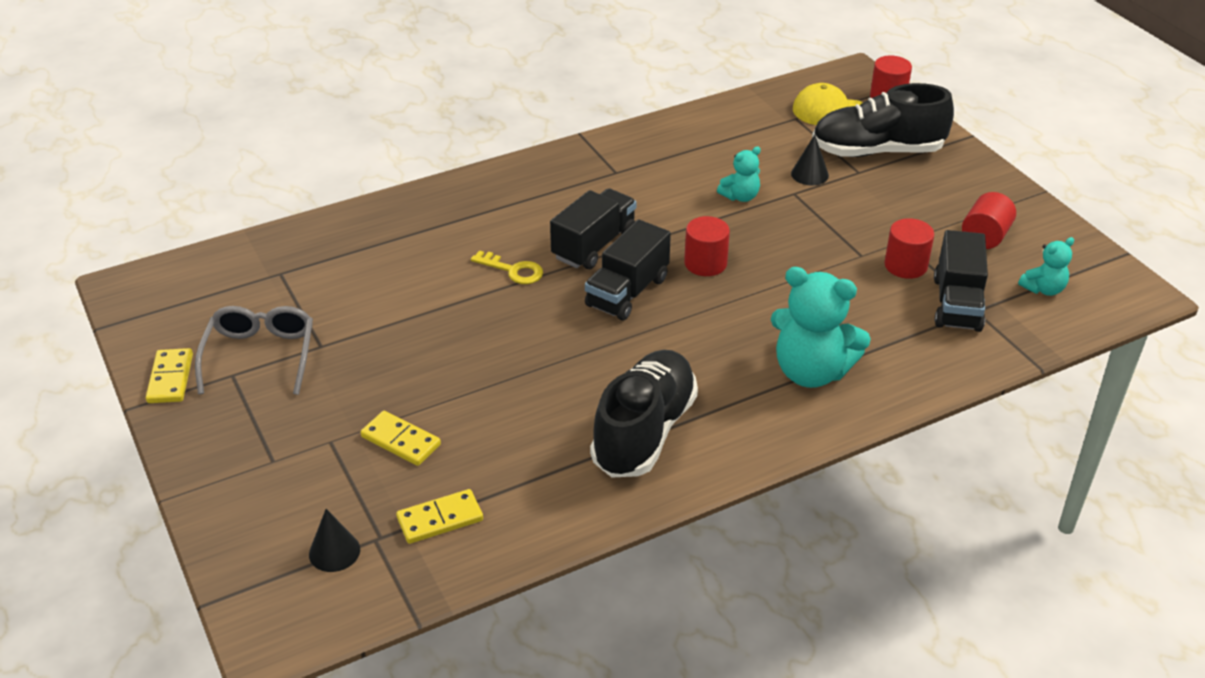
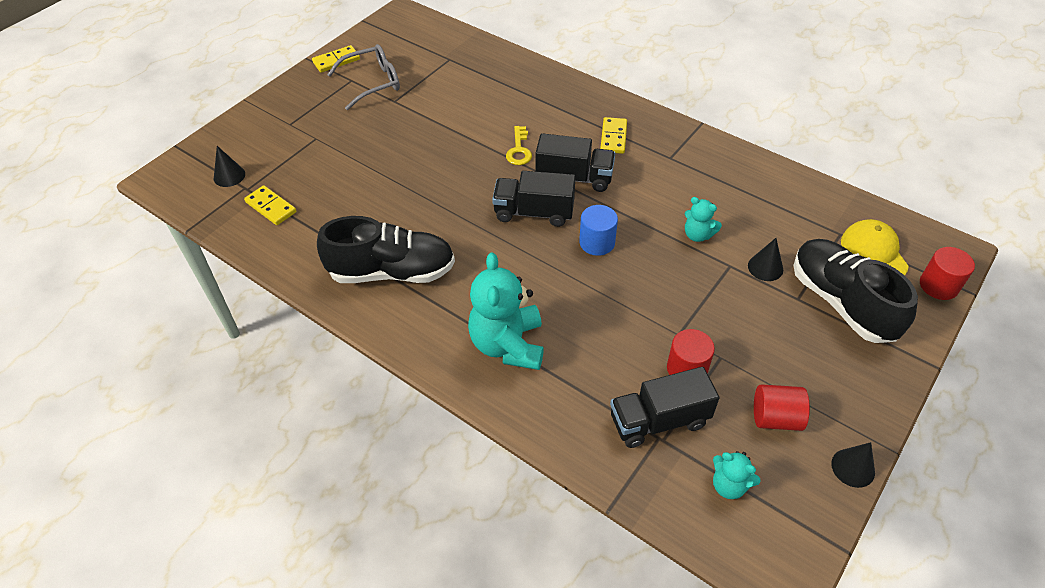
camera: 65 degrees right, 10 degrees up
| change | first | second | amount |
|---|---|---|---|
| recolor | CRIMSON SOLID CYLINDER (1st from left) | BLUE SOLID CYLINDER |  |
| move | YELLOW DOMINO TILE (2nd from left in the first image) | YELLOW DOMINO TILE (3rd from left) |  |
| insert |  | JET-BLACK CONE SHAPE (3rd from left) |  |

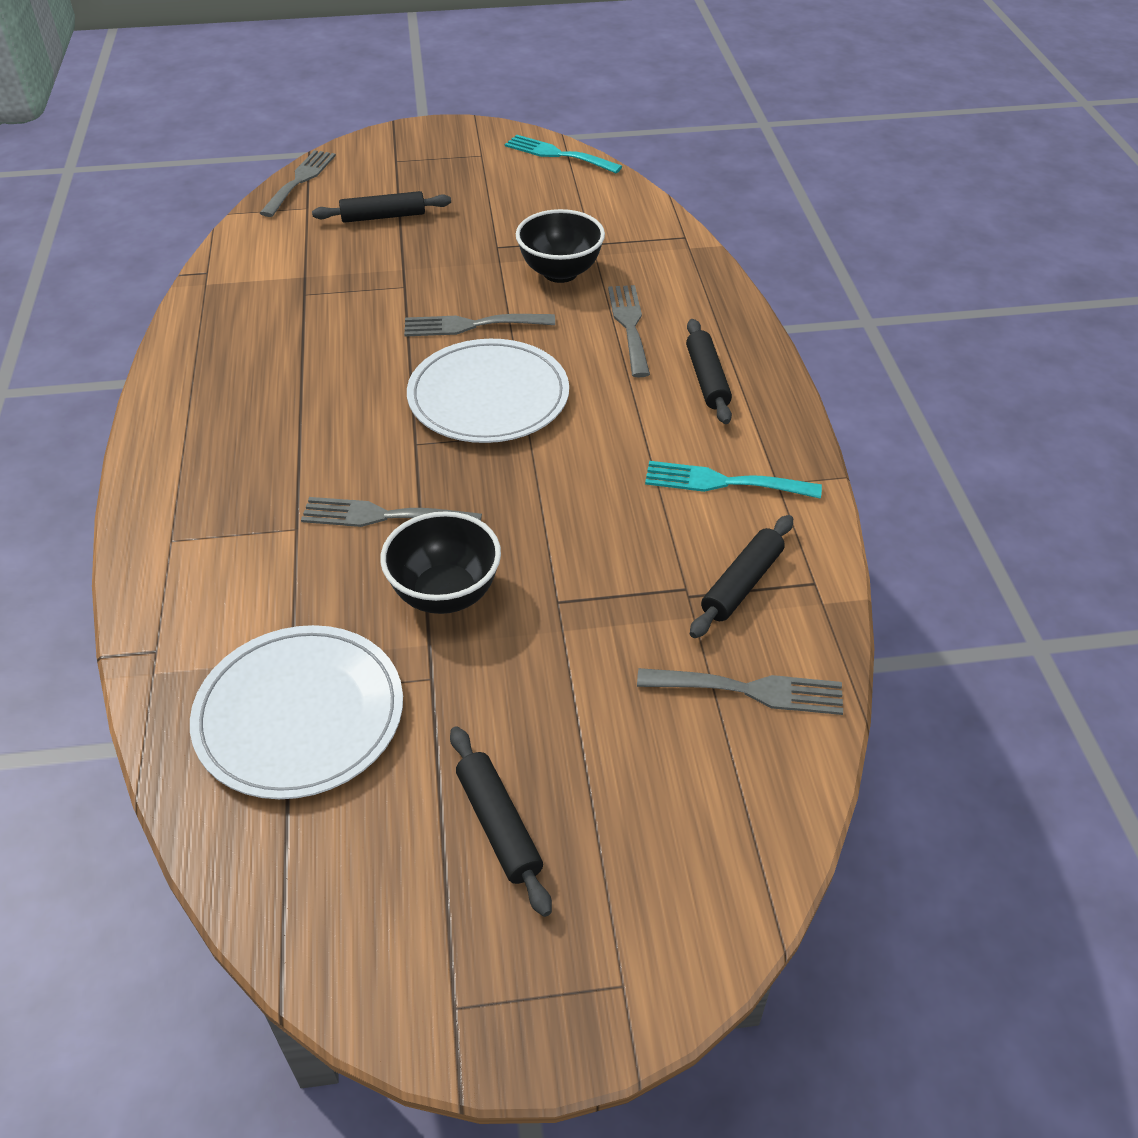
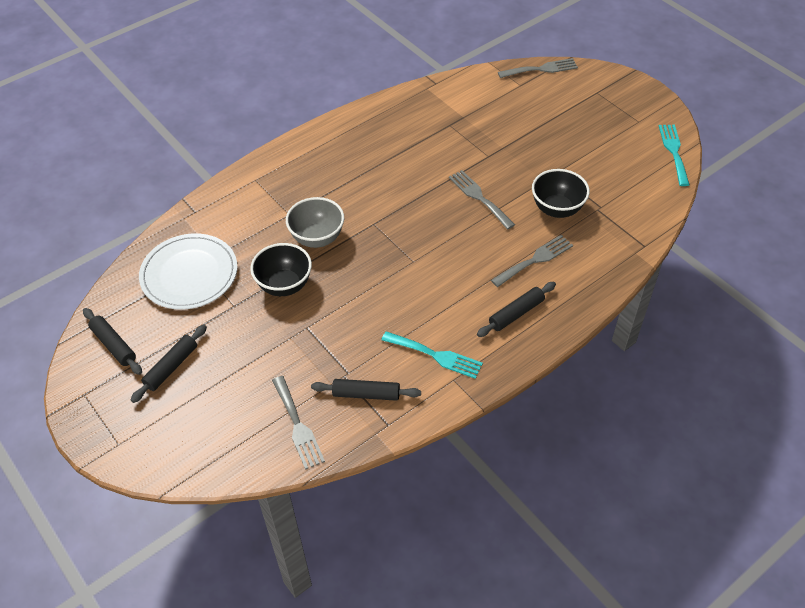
camera: 60 degrees right, 5 degrees up
| change | first | second | amount |
|---|---|---|---|
| move | JET-BLACK PASTRY ROLLER (1st from left) |  |  |
| replace | GRAY FORK (2nd from left) | GRAY BOWL |  |
| rotate | TURQUOISE FORK (2nd from left in the first image) | TURQUOISE FORK (1st from left) | 135 degrees clockwise |
| delete | WHITE FLAT DISH (2nd from left) |  |  |

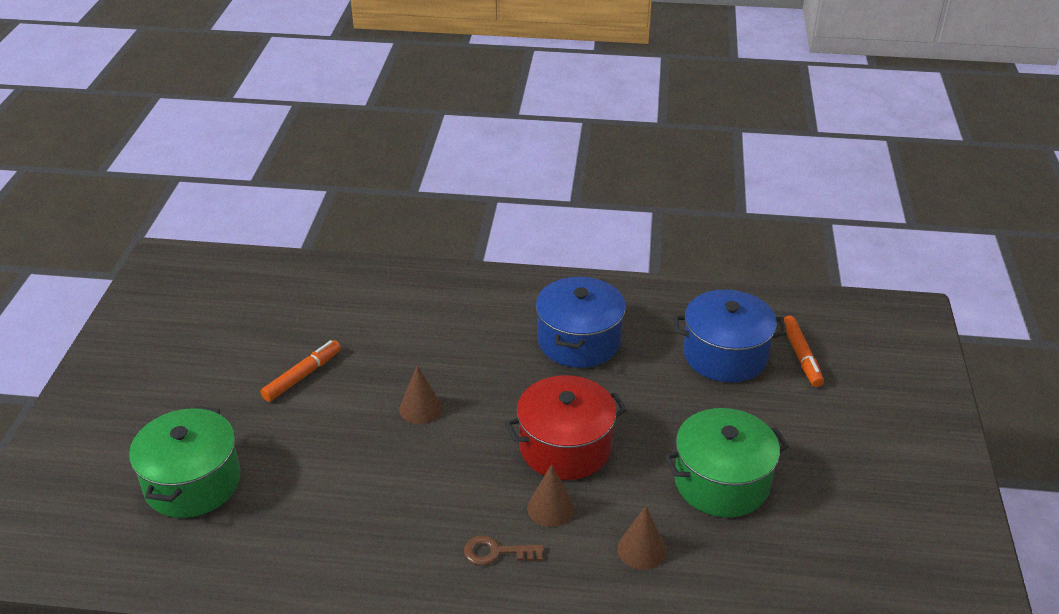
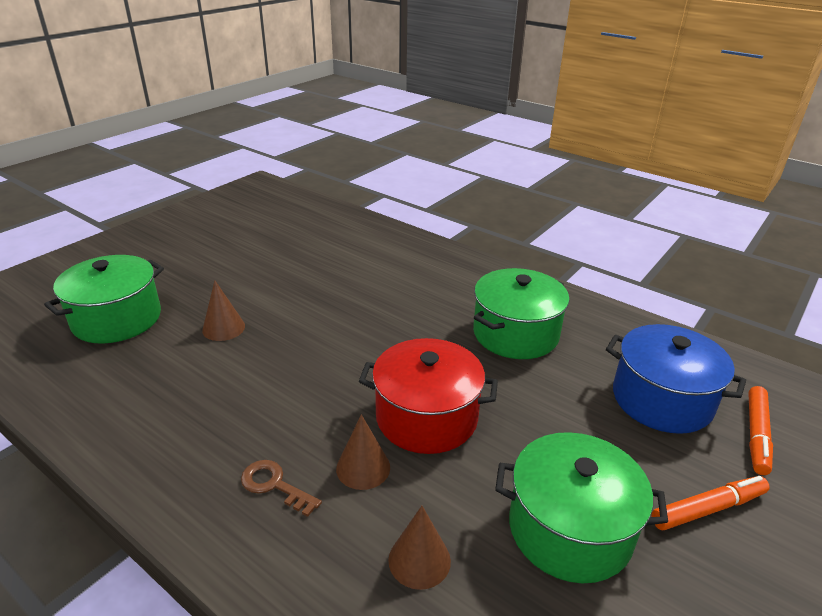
camera: 30 degrees right, 5 degrees down
| change | first | second | amount |
|---|---|---|---|
| move | RUSSET CONE SHAPE (1st from left) |  |  |
| recolor | BLUE STOCKPOT (1st from left) | GREEN STOCKPOT (2nd from left) |  |
| move | ORANGE-COLOURED FELT PEN (1st from left) |  |  |

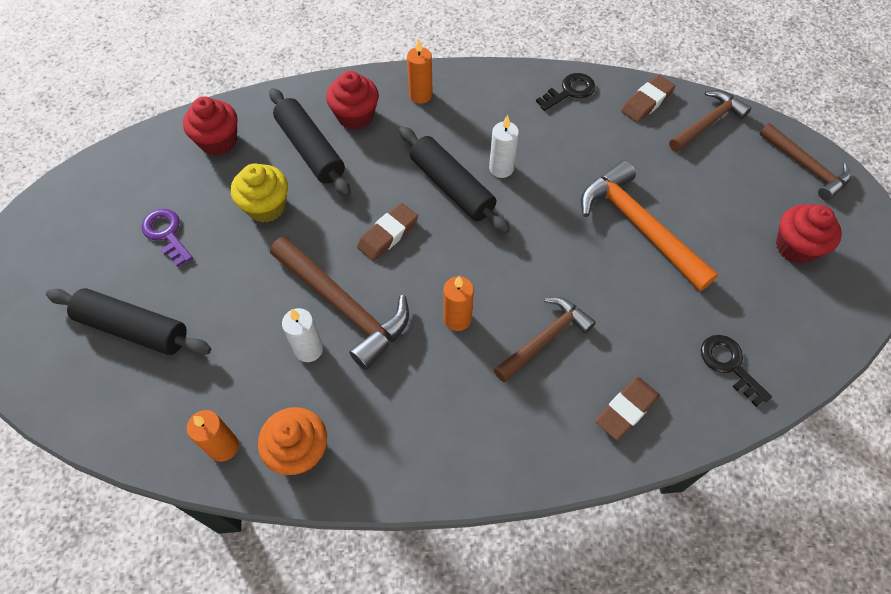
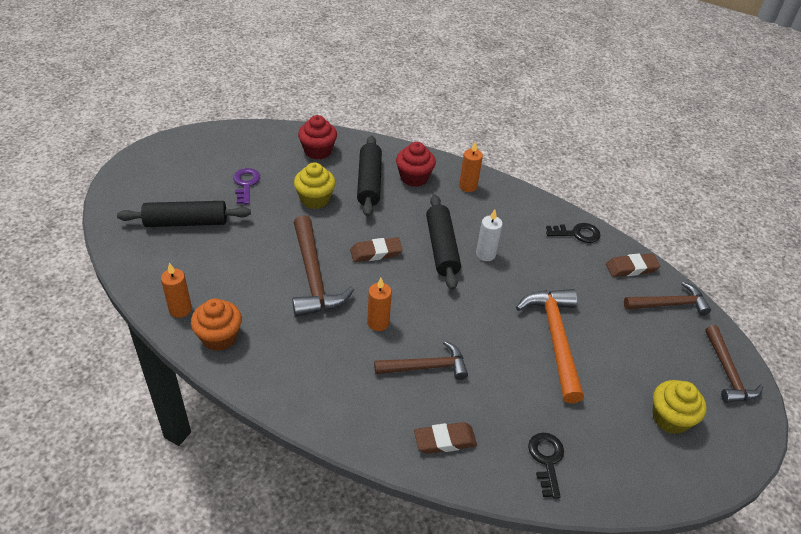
camera: 30 degrees right, 15 degrees down
| change | first | second | amount |
|---|---|---|---|
| rotate | JET-BLACK PASTRY ROLLER (1st from left) |  | 60 degrees counterclockwise |
| recolor | CRIMSON MUFFIN (3rd from left) | YELLOW MUFFIN (2nd from left) |  |
| delete | WHITE PILLAR CANDLE (1st from left) |  |  |

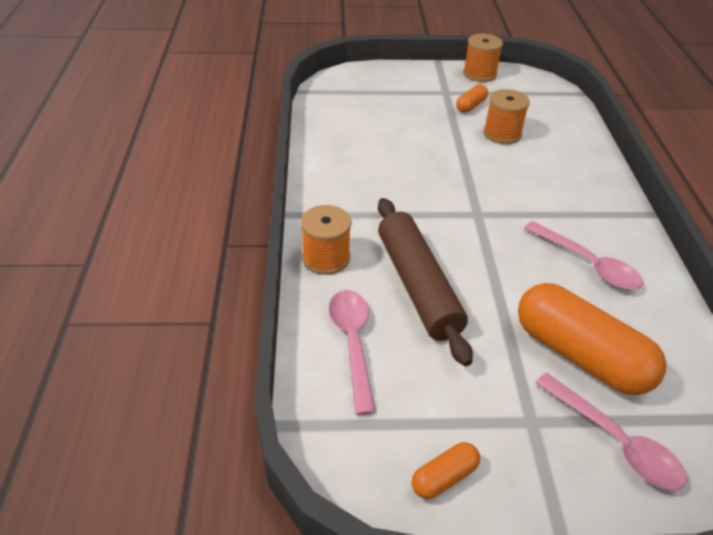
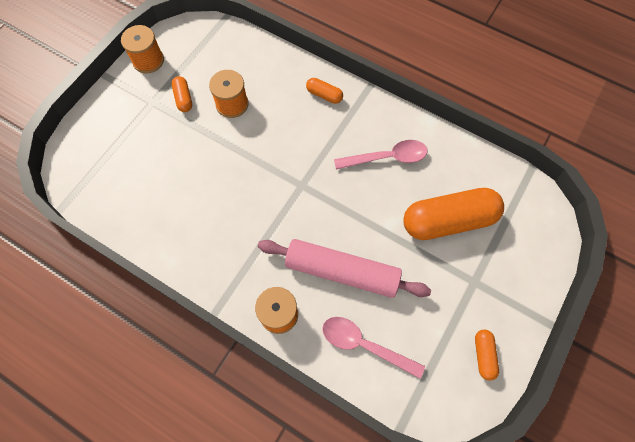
camera: 55 degrees left, 25 degrees up
| change | first | second | amount |
|---|---|---|---|
| recolor | RUSSET PASTRY ROLLER | ROSY PASTRY ROLLER |  |
| insert |  | ORANGE-COLOURED PILL SHAPE (2nd from left) |  |
| delete | ROSY TABLESPOON (3rd from left) |  |  |

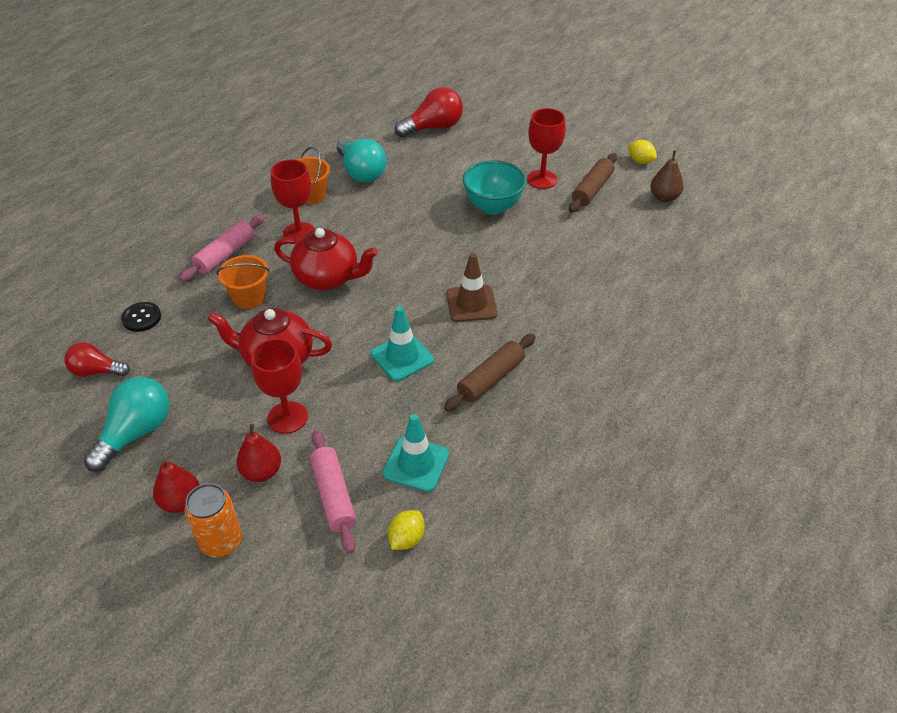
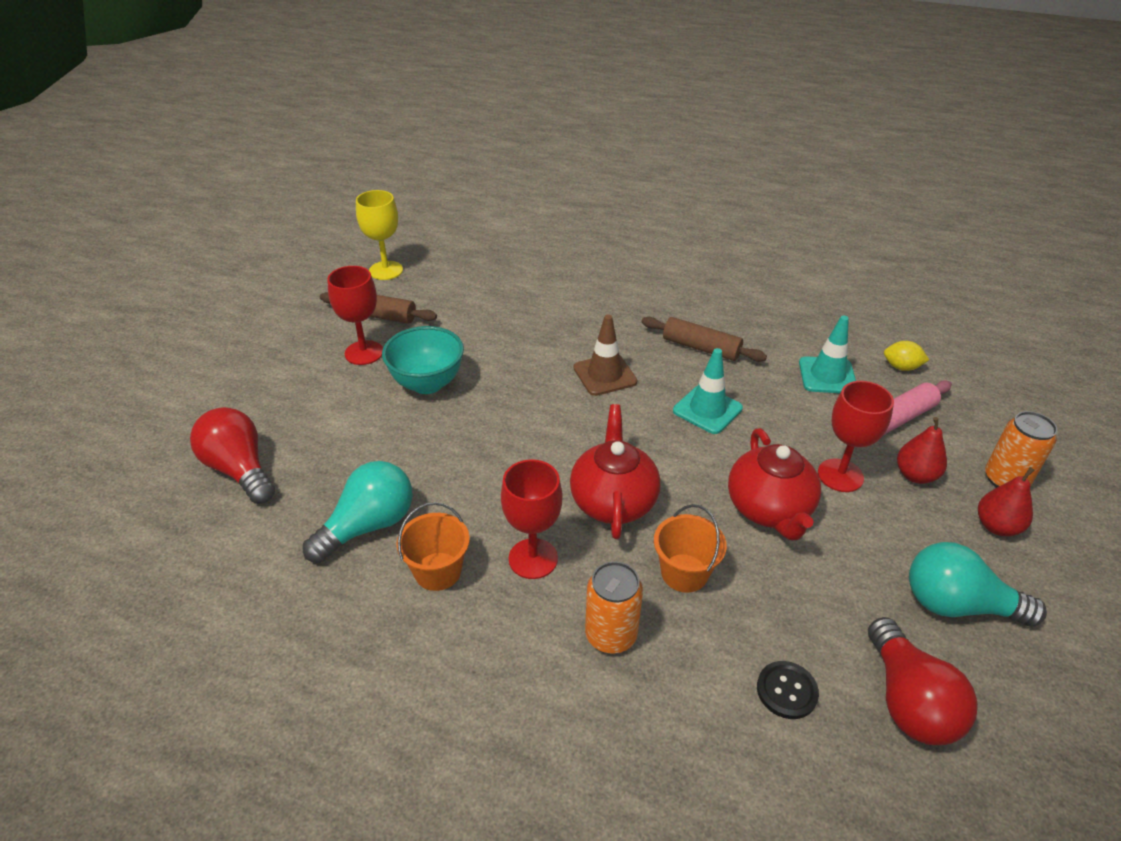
camera: 105 degrees left, 5 degrees down
| change | first | second | amount |
|---|---|---|---|
| replace | RUSSET PEAR FRUIT | YELLOW WINE GLASS |  |
| replace | ROSY PASTRY ROLLER (1st from left) | ORANGE-COLOURED SODA CAN (1st from left) |  |
| resize | CRIMSON LIGHTBULB (1st from left in the first image) | CRIMSON LIGHTBULB (2nd from left) | x1.57 |
| delete | YELLOW CITRUS FRUIT (2nd from left) |  |  |

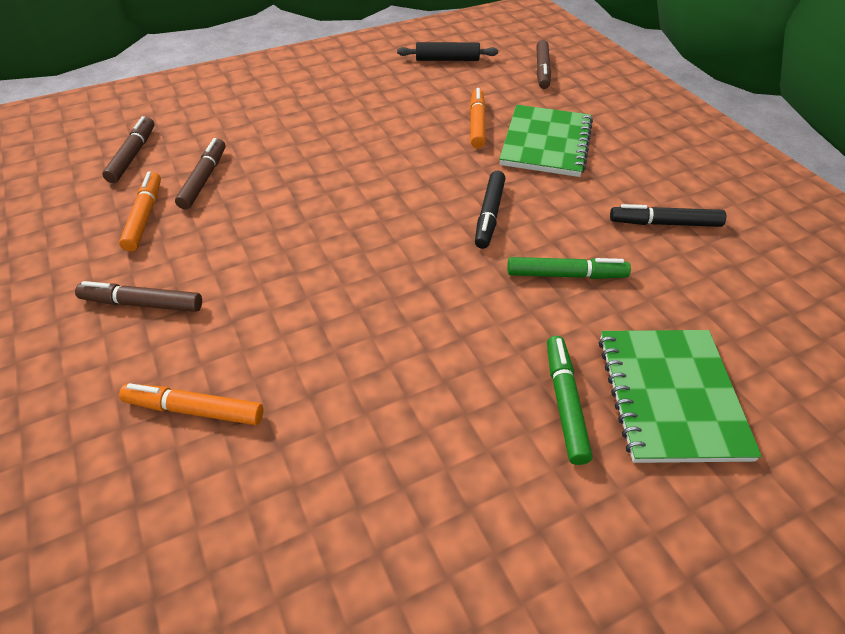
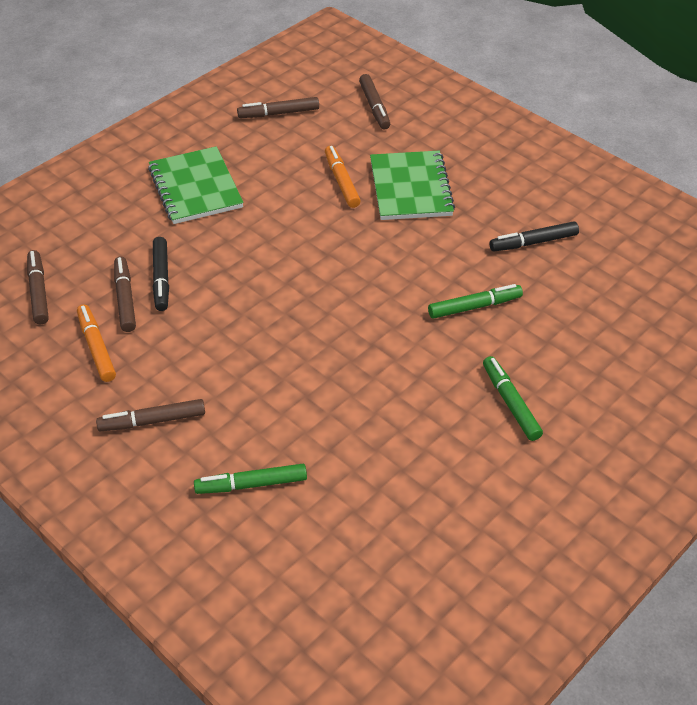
camera: 20 degrees left, 0 degrees up
| change | first | second | amount |
|---|---|---|---|
| move | GREEN EXERCISE BOOK (2nd from left in the first image) | GREEN EXERCISE BOOK (1st from left) |  |
| move | JET-BLACK FELT PEN (1st from left) |  |  |
| recolor | ORANGE-COLOURED FELT PEN (2nd from left) | GREEN FELT PEN (1st from left) |  |
| replace | JET-BLACK PASTRY ROLLER | RUSSET FELT PEN (4th from left) |  |

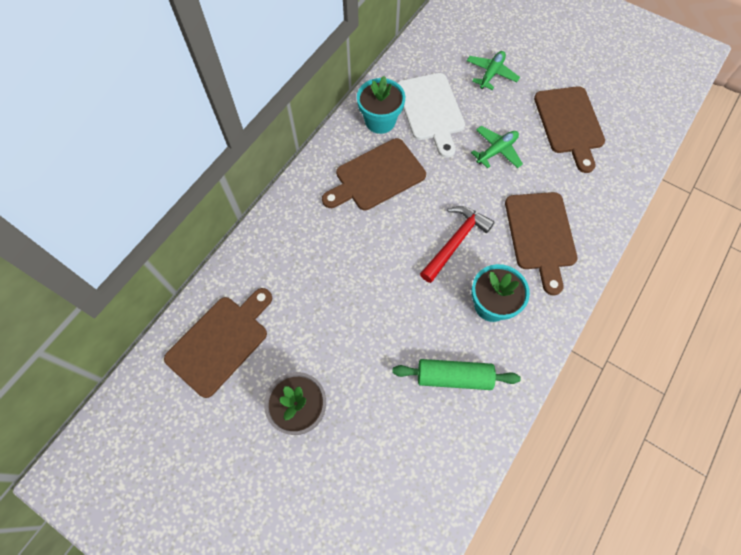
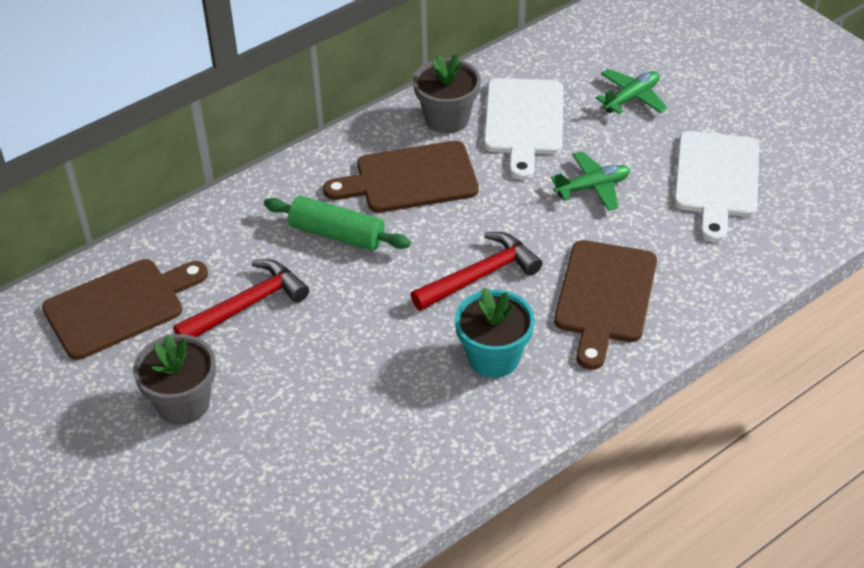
camera: 20 degrees right, 20 degrees down
| change | first | second | amount |
|---|---|---|---|
| insert |  | CRIMSON CLAW HAMMER (1st from left) |  |
| move | GREEN PASTRY ROLLER |  |  |
| recolor | TURQUOISE FLOWER POT (1st from left) | GRAY FLOWER POT (2nd from left) |  |
| recolor | RUSSET CUTTING BOARD (4th from left) | WHITE CUTTING BOARD (2nd from left) |  |

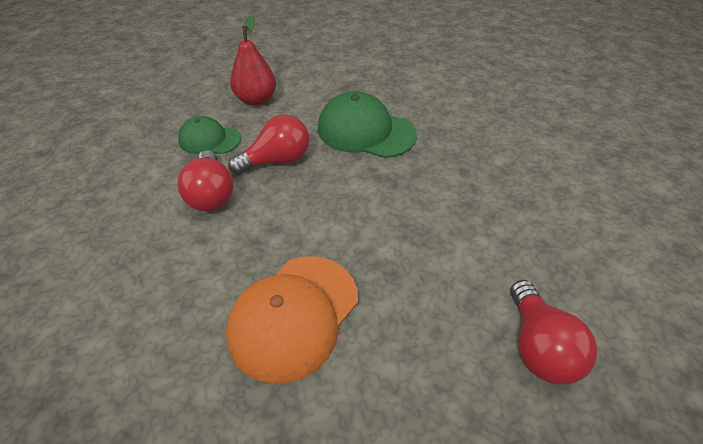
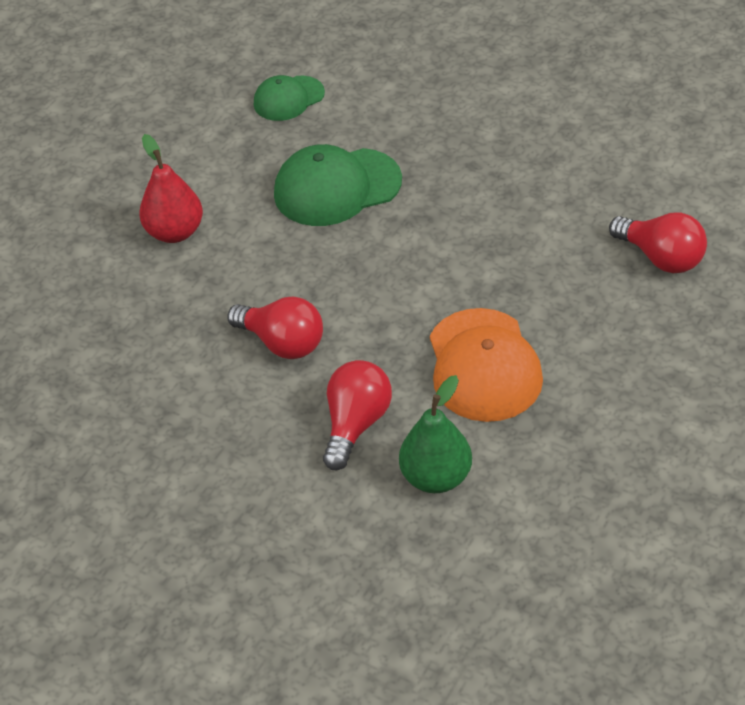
camera: 40 degrees left, 0 degrees up
| change | first | second | amount |
|---|---|---|---|
| move | GREEN PEAKED CAP (1st from left) |  |  |
| move | CRIMSON LIGHTBULB (2nd from left) |  |  |
| insert |  | GREEN PEAR FRUIT |  |

